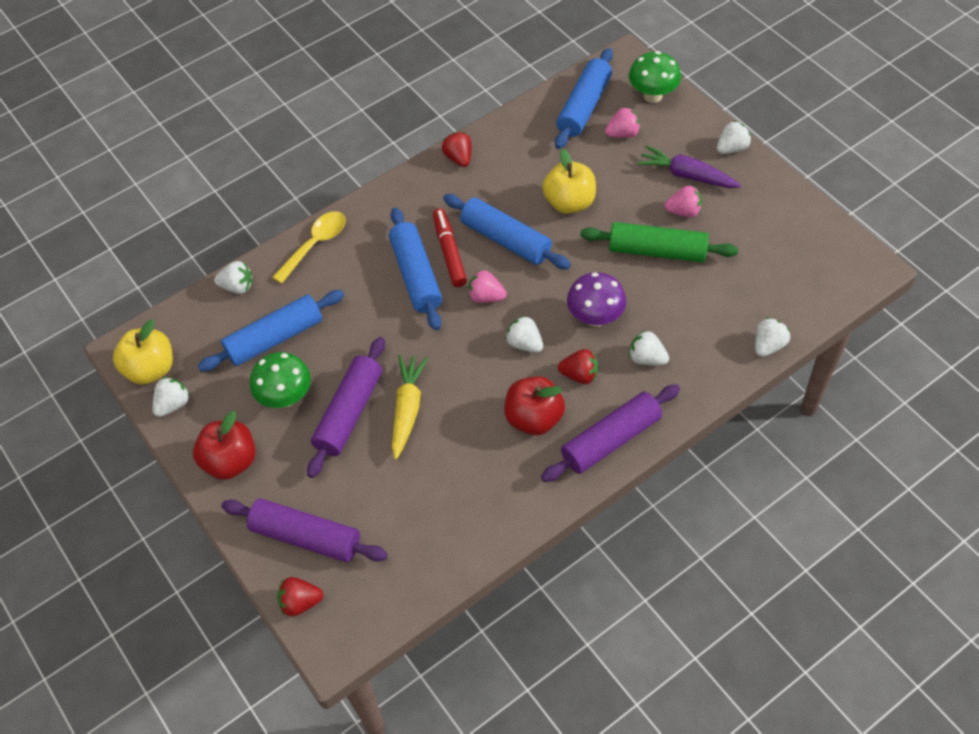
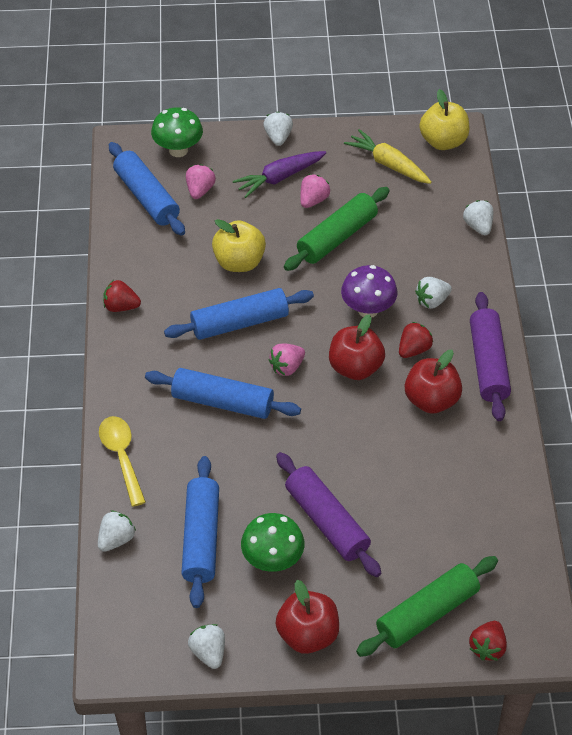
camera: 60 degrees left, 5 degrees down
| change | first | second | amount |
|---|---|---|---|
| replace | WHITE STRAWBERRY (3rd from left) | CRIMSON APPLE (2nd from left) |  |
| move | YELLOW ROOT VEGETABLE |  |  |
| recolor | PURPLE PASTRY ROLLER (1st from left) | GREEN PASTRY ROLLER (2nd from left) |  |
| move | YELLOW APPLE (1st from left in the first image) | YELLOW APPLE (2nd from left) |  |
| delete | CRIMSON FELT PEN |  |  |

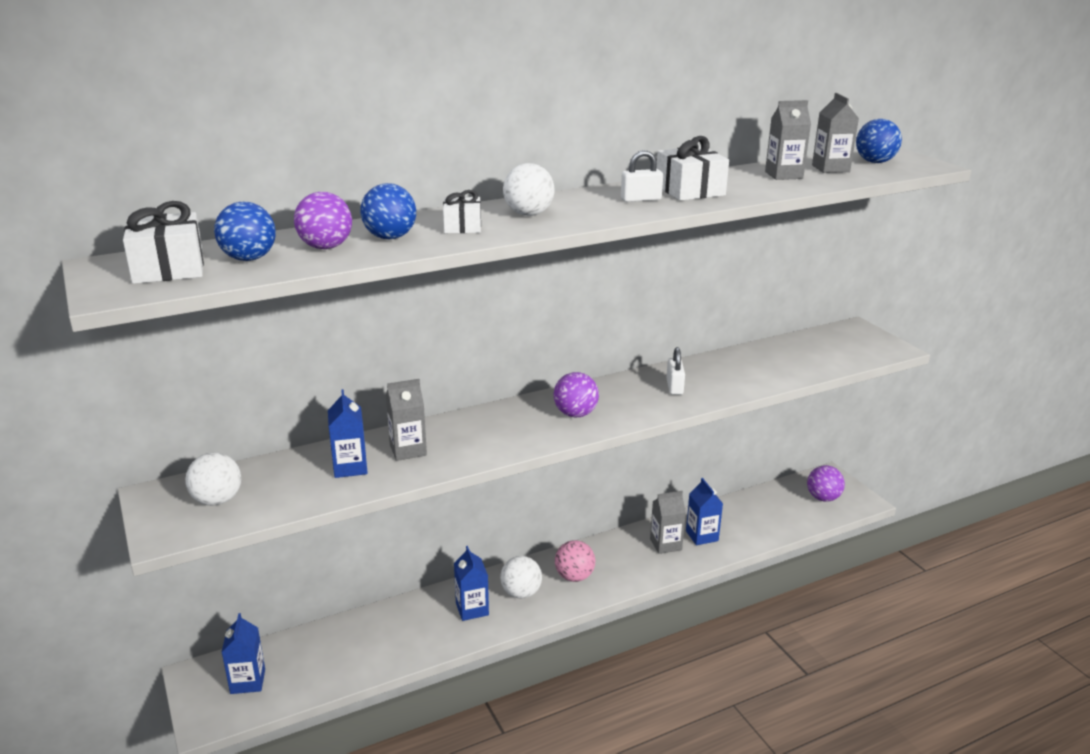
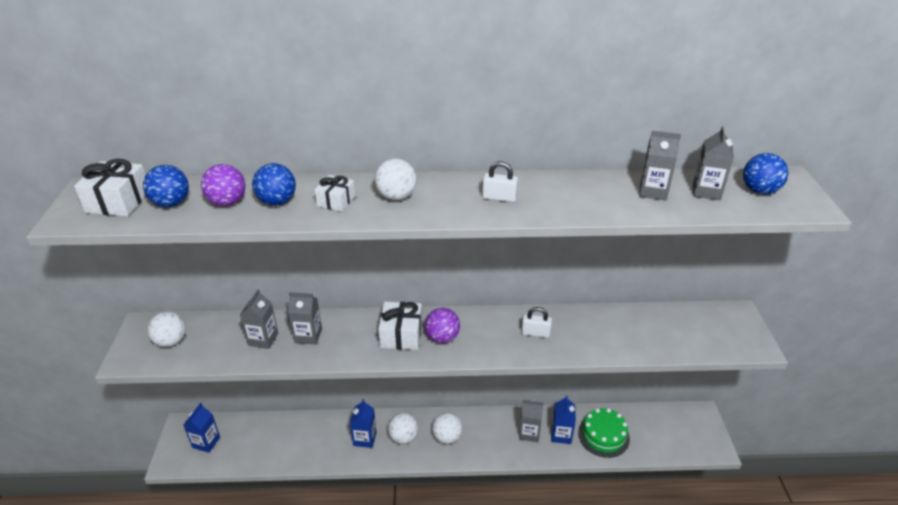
camera: 25 degrees right, 10 degrees up
| change | first | second | amount |
|---|---|---|---|
| recolor | BLUE JUICE CARTON (2nd from left) | GRAY JUICE CARTON (1st from left) |  |
| move | WHITE WRAPPED GIFT (3rd from left) |  |  |
| recolor | ROSY BALL | WHITE BALL (4th from left) |  |
| rotate | WHITE LOCK (2nd from left) |  | 75 degrees clockwise |
| insert |  | GREEN CAKE |  |
| delete | PURPLE BALL (3rd from left) |  |  |

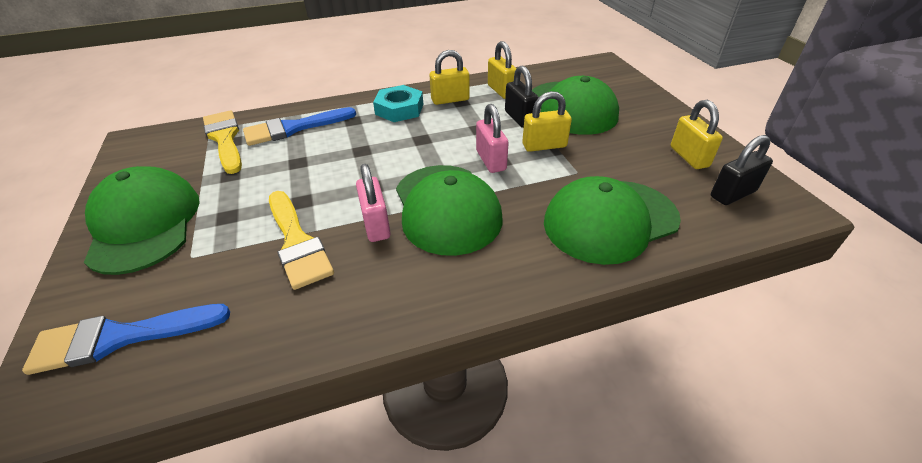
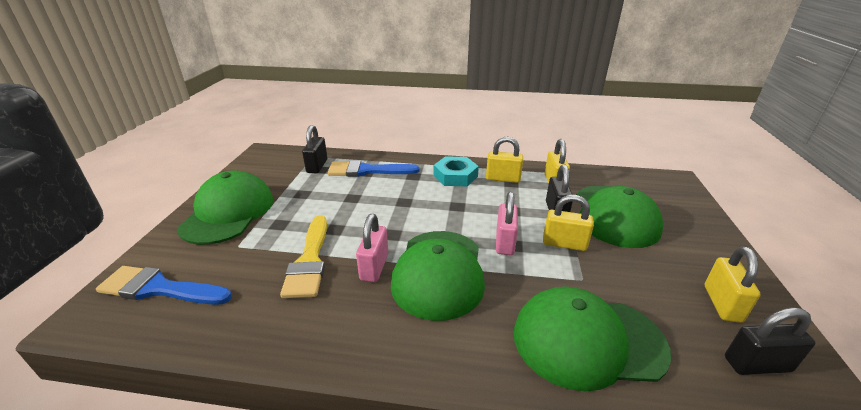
camera: 25 degrees right, 10 degrees down
| change | first | second | amount |
|---|---|---|---|
| replace | YELLOW BRUSH (1st from left) | JET-BLACK LOCK (1st from left) |  |

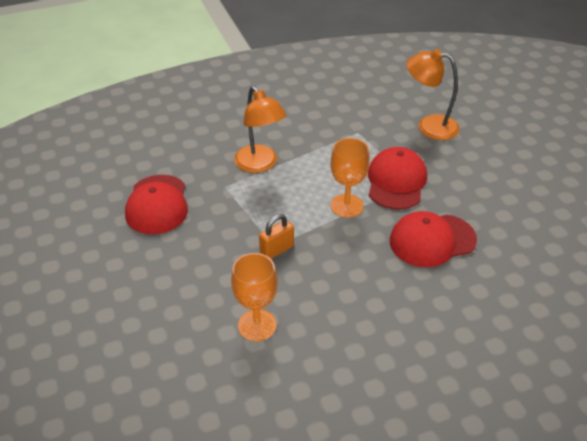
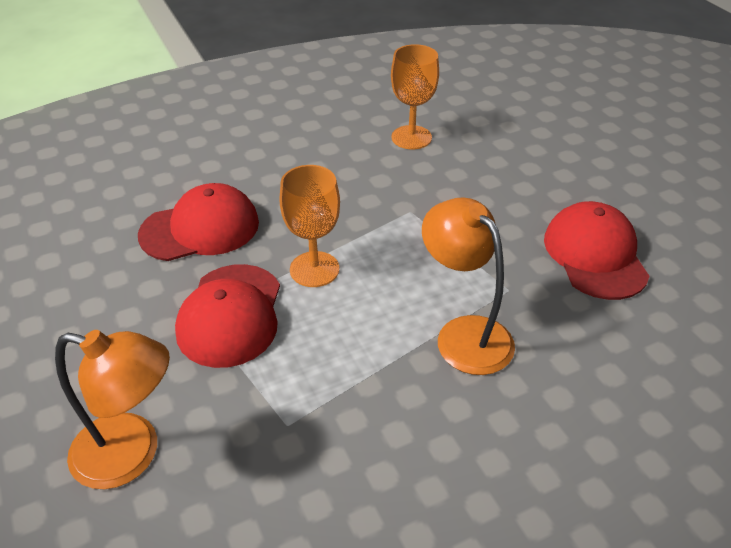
camera: 175 degrees right, 0 degrees up
| change | first | second | amount |
|---|---|---|---|
| delete | ORANGE-COLOURED LOCK |  |  |

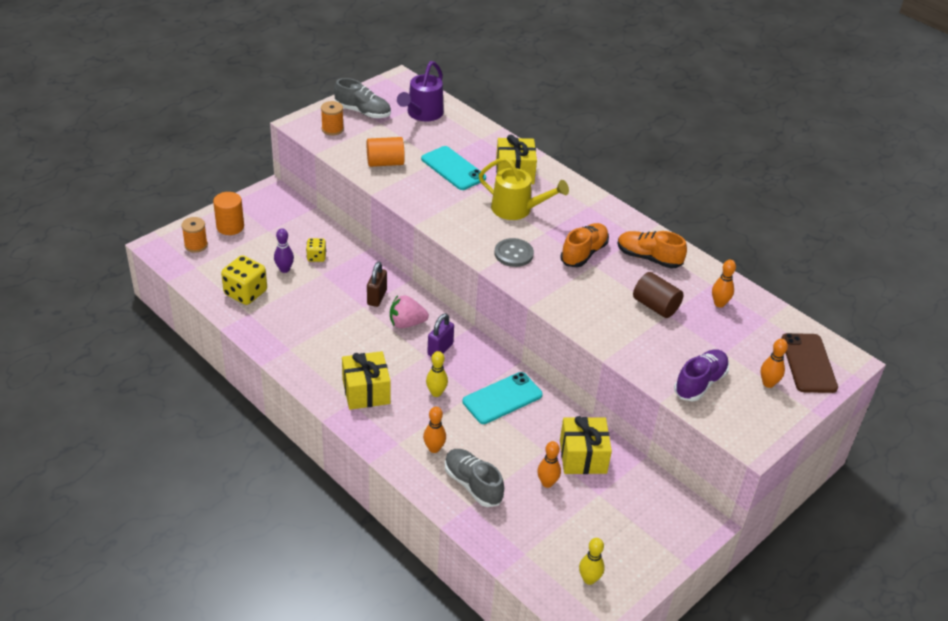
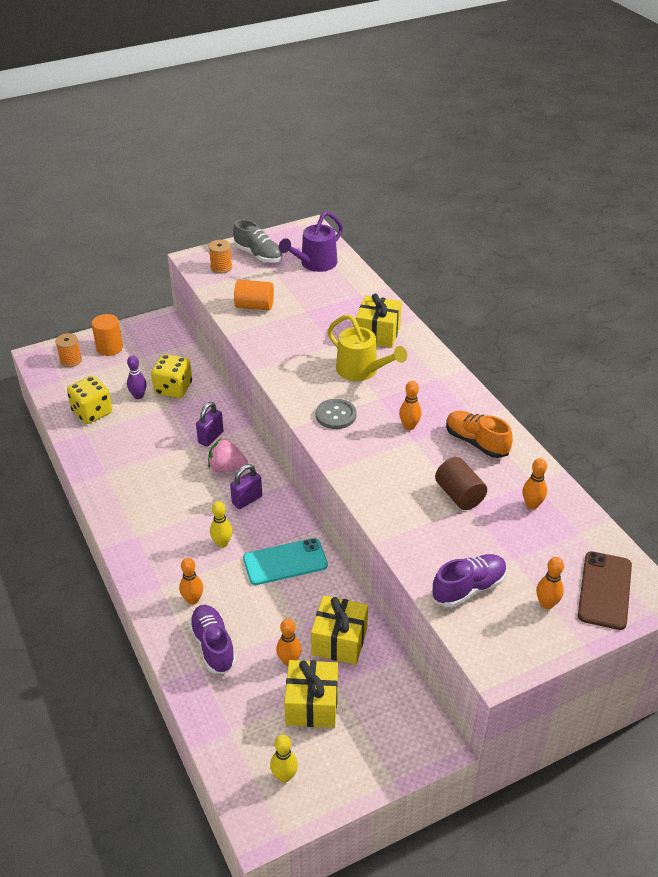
camera: 20 degrees right, 0 degrees up
| change | first | second | amount |
|---|---|---|---|
| resize | YELLOW DIE (2nd from left) |  | x1.78 |
| recolor | GRAY SHOE (2nd from left) | PURPLE SHOE (1st from left) |  |
| recolor | RUSSET LOCK | PURPLE LOCK (1st from left) |  |
| move | YELLOW WRAPPED GIFT (1st from left) |  |  |
| replace | ORANGE-COLOURED SHOE (1st from left) | ORANGE-COLOURED BOWLING PIN (3rd from left) |  |
| delete | TURQUOISE SMARTPHONE (1st from left) |  |  |

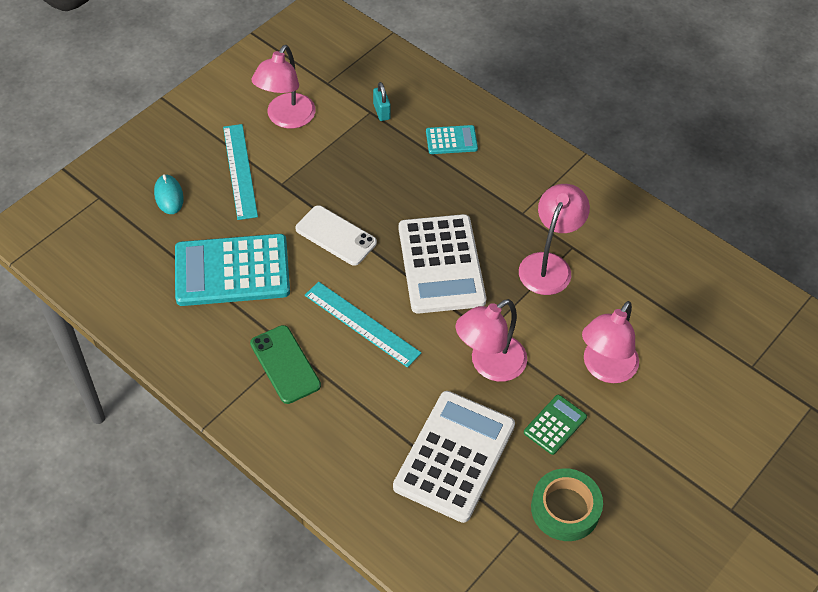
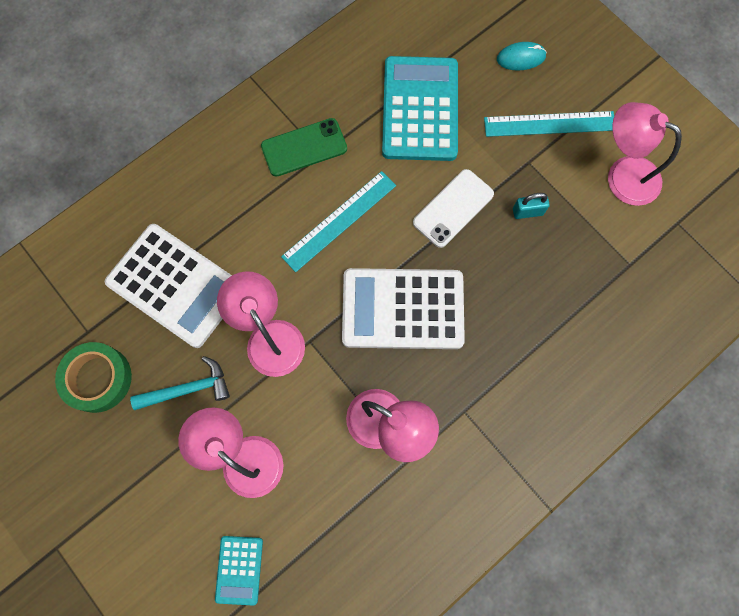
camera: 100 degrees right, 20 degrees up
| change | first | second | amount |
|---|---|---|---|
| replace | GREEN CALCULATOR | TURQUOISE CLAW HAMMER |  |
| move | TURQUOISE CALCULATOR (2nd from left in the first image) | TURQUOISE CALCULATOR (1st from left) |  |
| move | TURQUOISE LOCK |  |  |

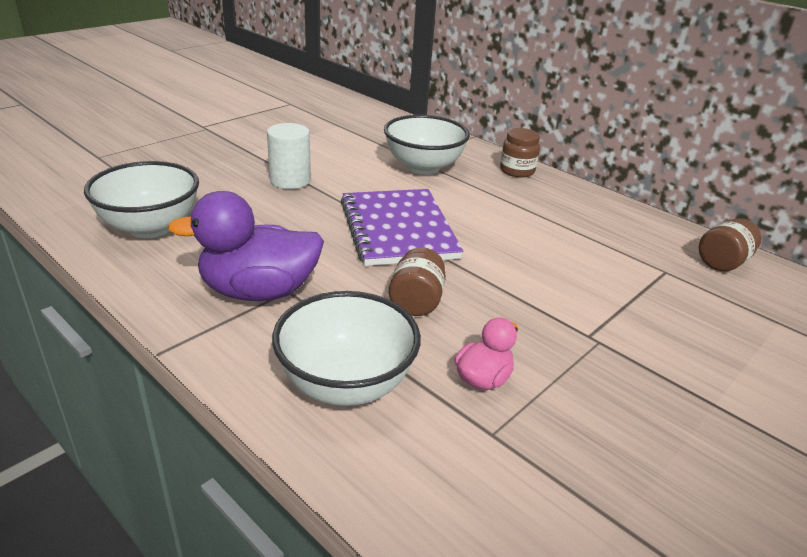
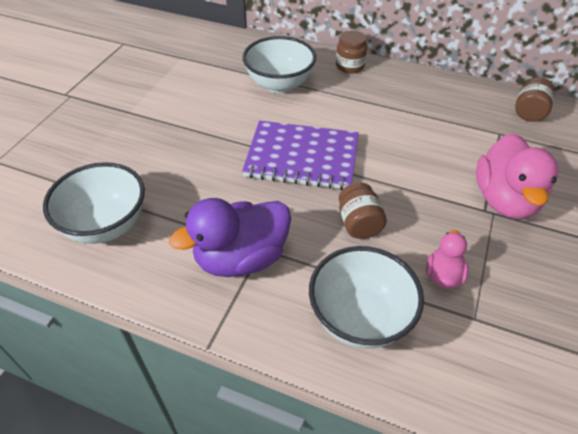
camera: 20 degrees left, 15 degrees up
| change | first | second | amount |
|---|---|---|---|
| rotate | PURPLE EXERCISE BOOK |  | 45 degrees counterclockwise |
| insert |  | ROSY RUBBER DUCK (2nd from left) |  |
| delete | WHITE SOLID CYLINDER |  |  |

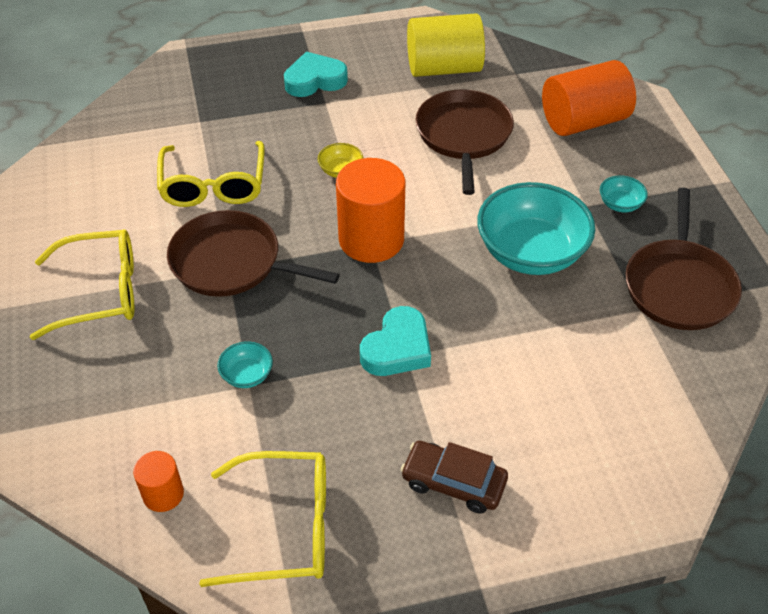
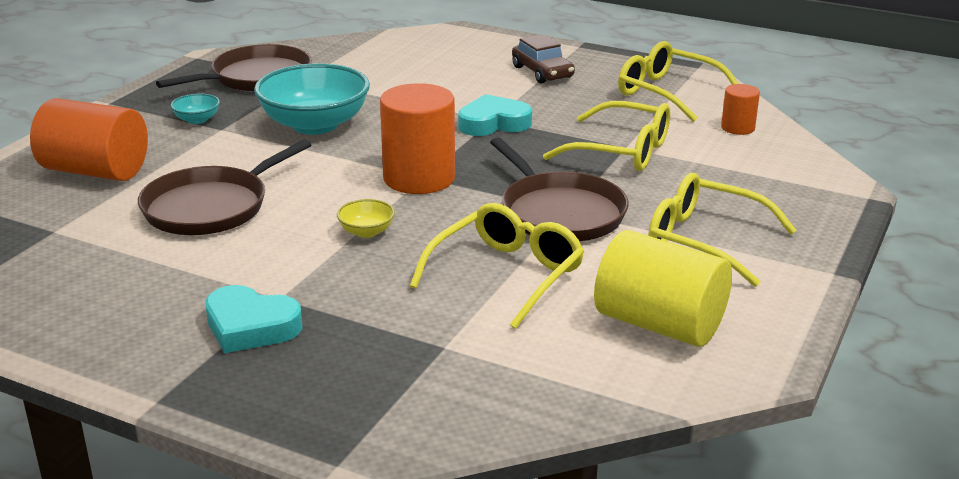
camera: 140 degrees left, 20 degrees down
| change | first | second | amount |
|---|---|---|---|
| replace | TURQUOISE BOWL (1st from left) | YELLOW GLASSES (2nd from left) |  |
| move | YELLOW SOLID CYLINDER |  |  |

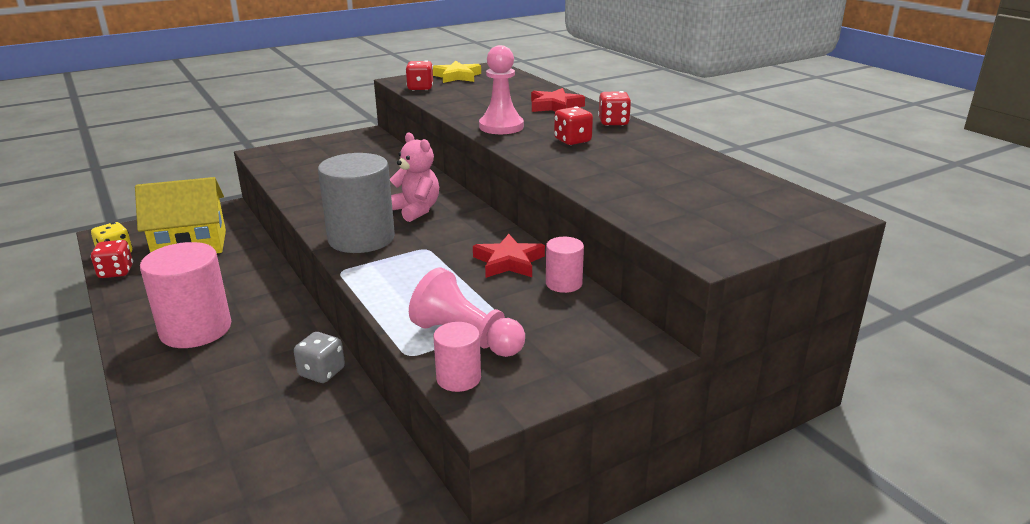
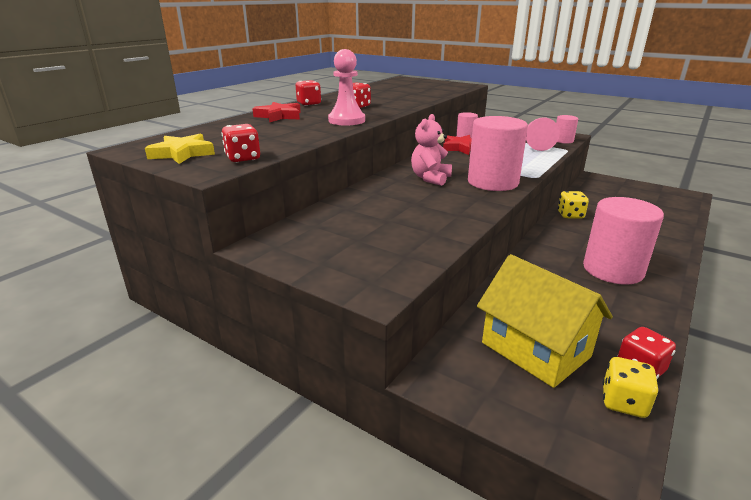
camera: 115 degrees left, 0 degrees up
| change | first | second | amount |
|---|---|---|---|
| recolor | GRAY SOLID CYLINDER | ROSY SOLID CYLINDER (2nd from left) |  |
| recolor | GRAY DIE | YELLOW DIE (1st from left) |  |

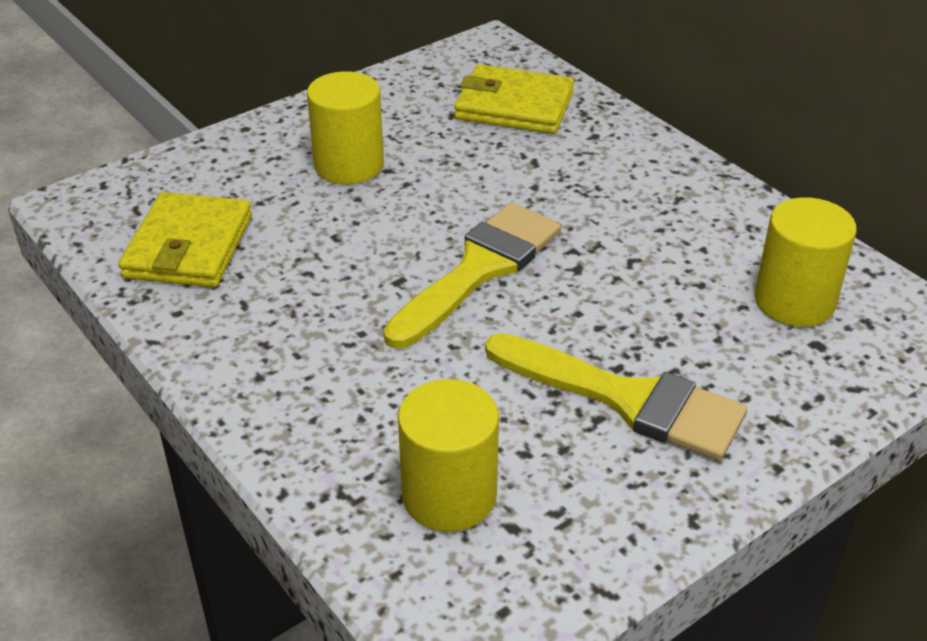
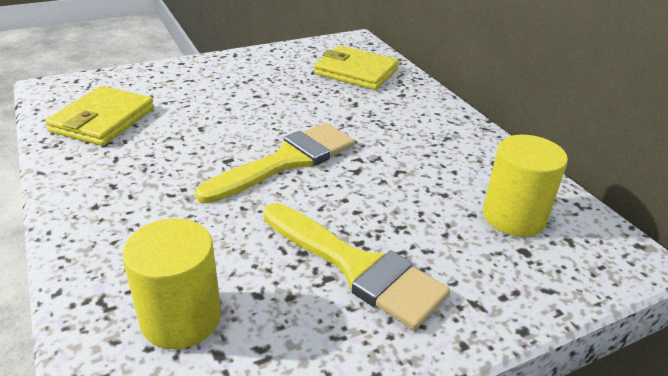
camera: 10 degrees right, 5 degrees down
| change | first | second | amount |
|---|---|---|---|
| delete | YELLOW SOLID CYLINDER (1st from left) |  |  |

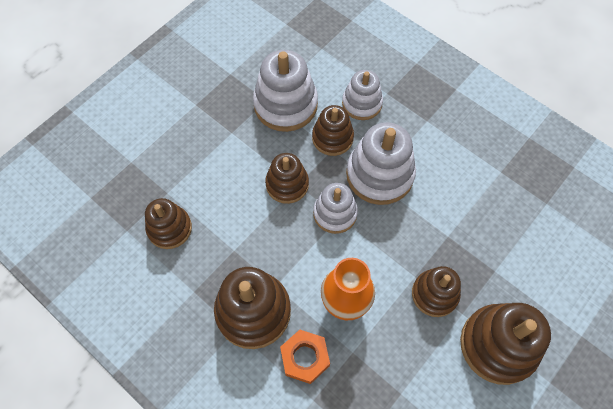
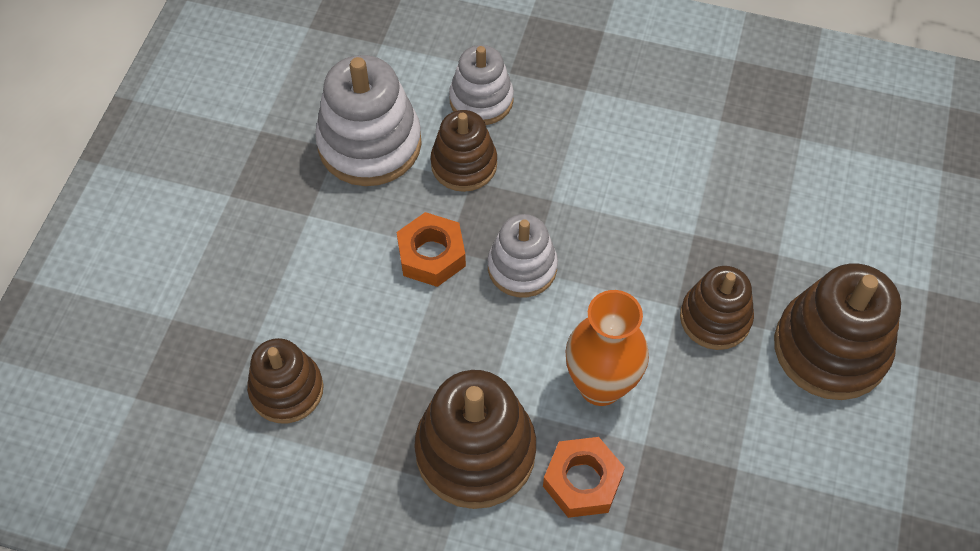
camera: 25 degrees left, 5 degrees down
| change | first | second | amount |
|---|---|---|---|
| replace | RUSSET STACKING RINGS (3rd from left) | ORANGE-COLOURED HEXAGON NUT (1st from left) |  |
| delete | WHITE STACKING RINGS (4th from left) |  |  |

